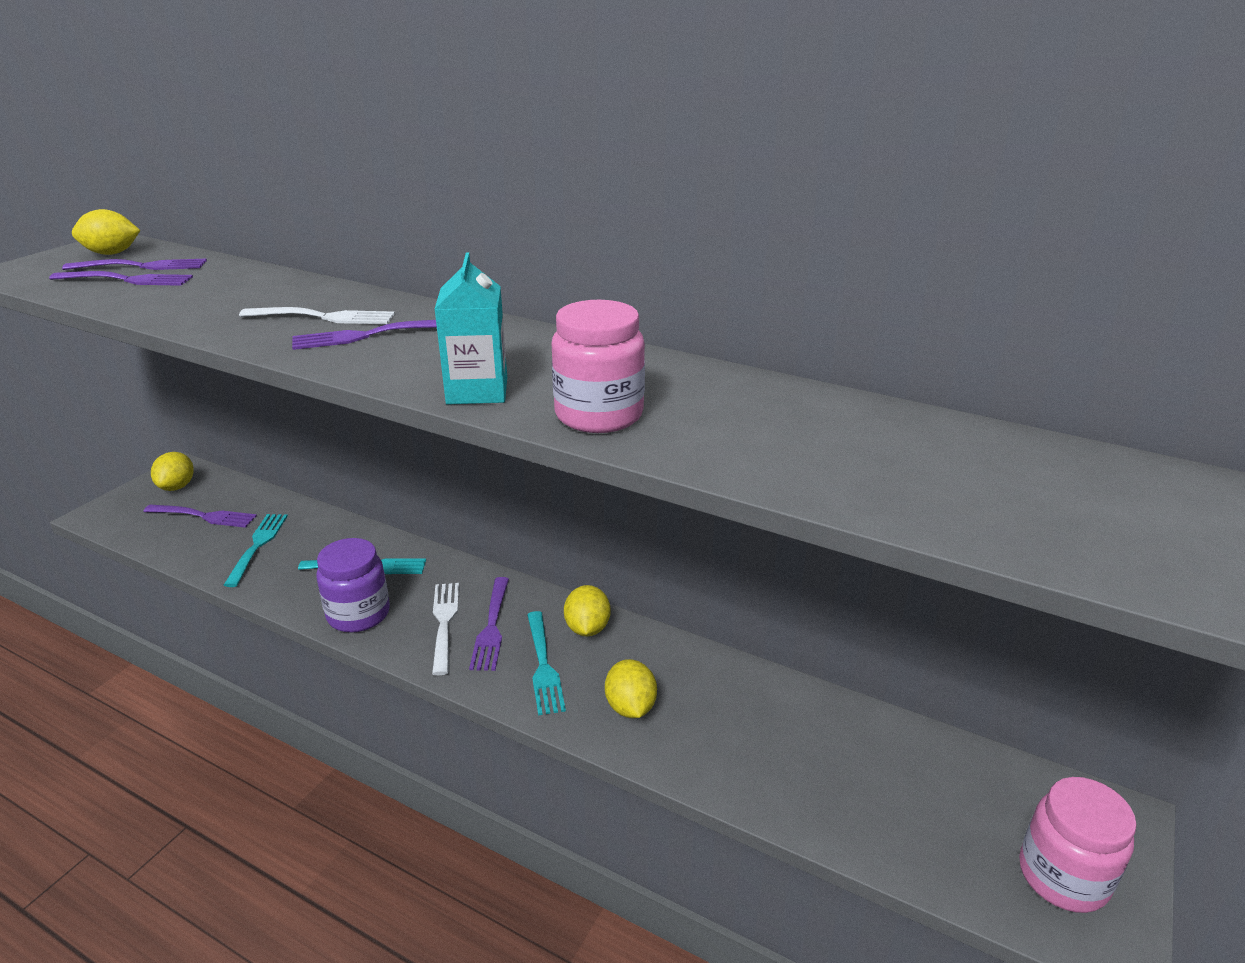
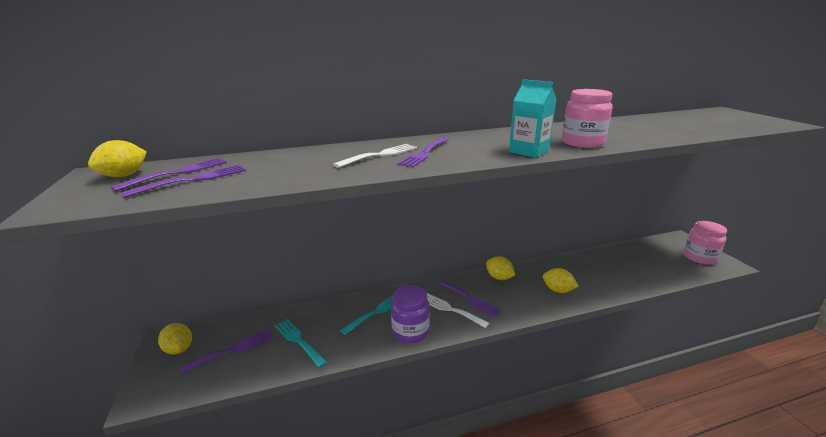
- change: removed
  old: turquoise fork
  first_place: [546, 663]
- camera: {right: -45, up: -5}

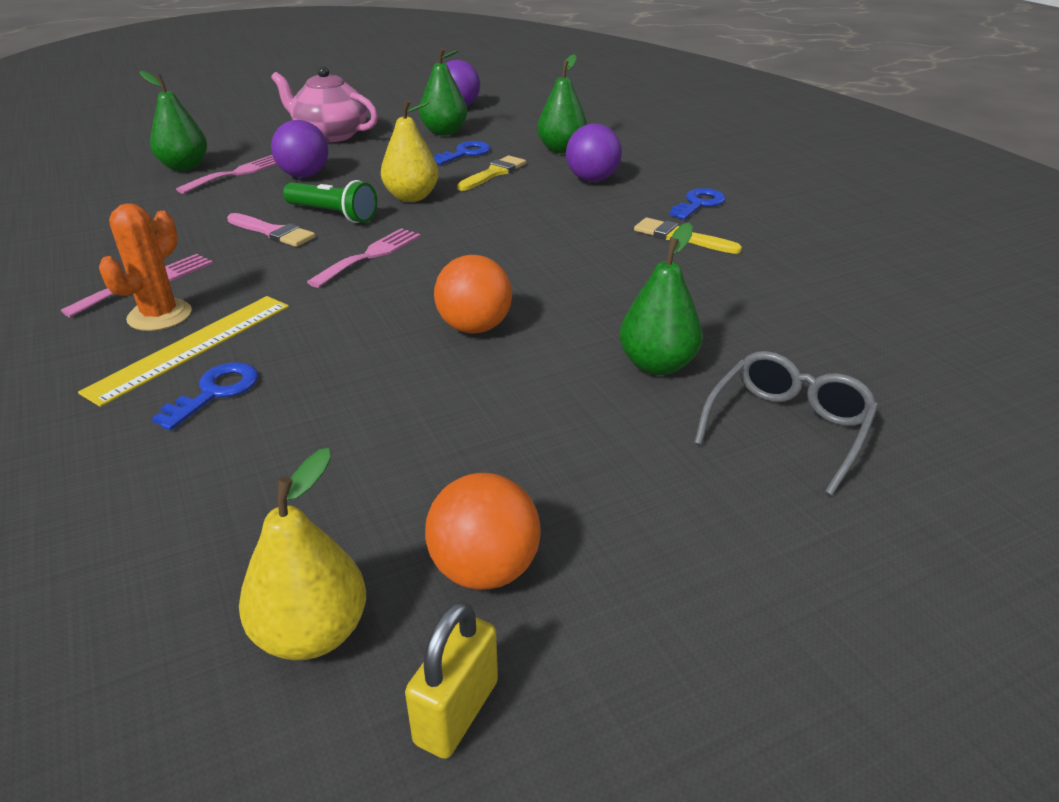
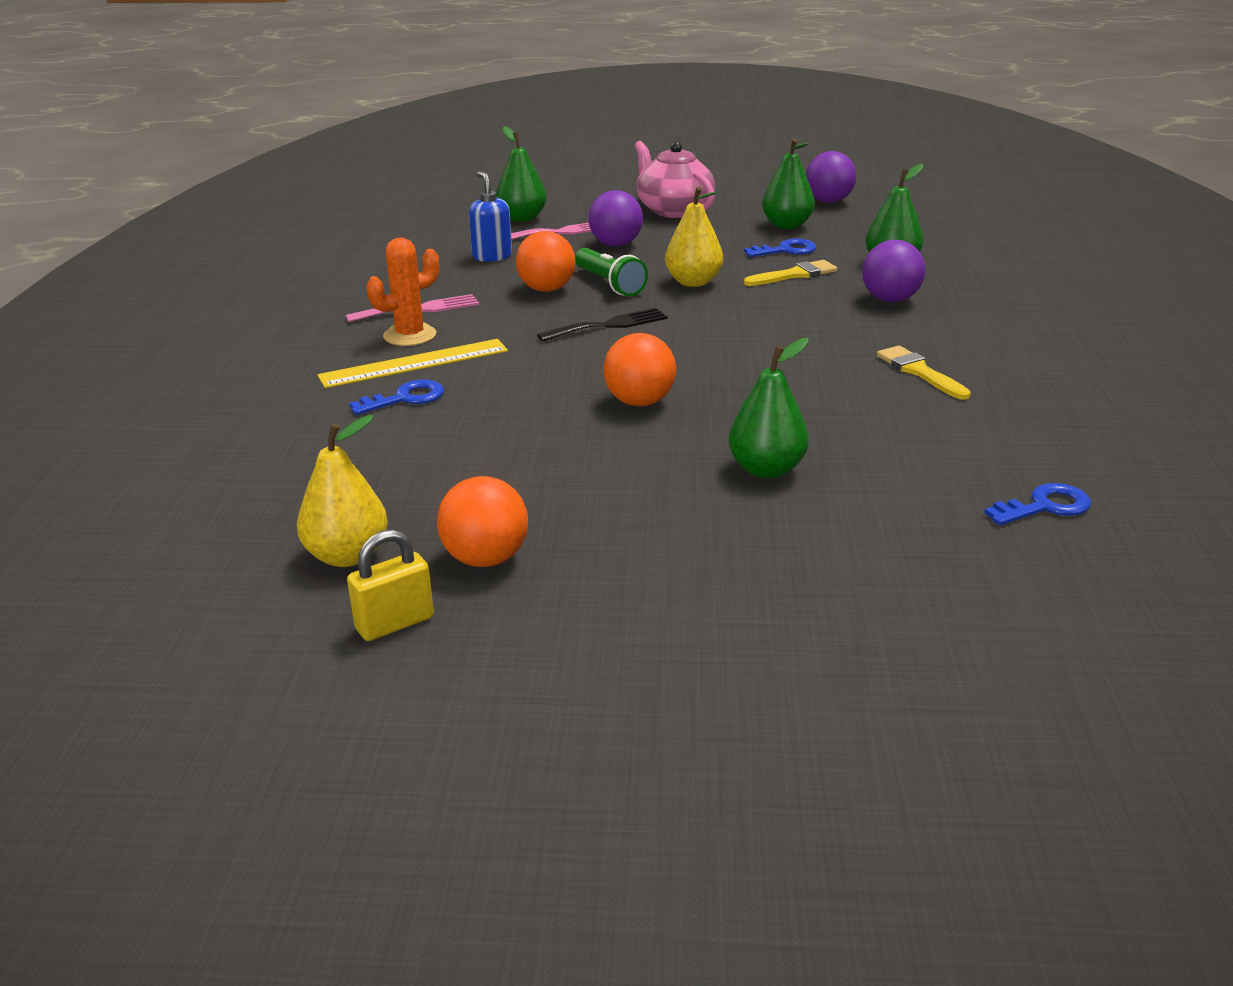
- change: replaced
  old: pink brush
  new: orange ball
  first_place: [271, 230]
  second_place: [545, 261]
- change: recoloured
  old: pink fork
  new: black fork
  first_place: [364, 258]
  second_place: [602, 325]
- change: moved
  old: blue key
  first_place: [697, 204]
  second_place: [1037, 504]
- change: removed
  old: grey glasses
  first_place: [786, 423]
- change: added
  new: blue soap dispenser
  second_place: [490, 216]
- camera: {right: 30, up: -5}

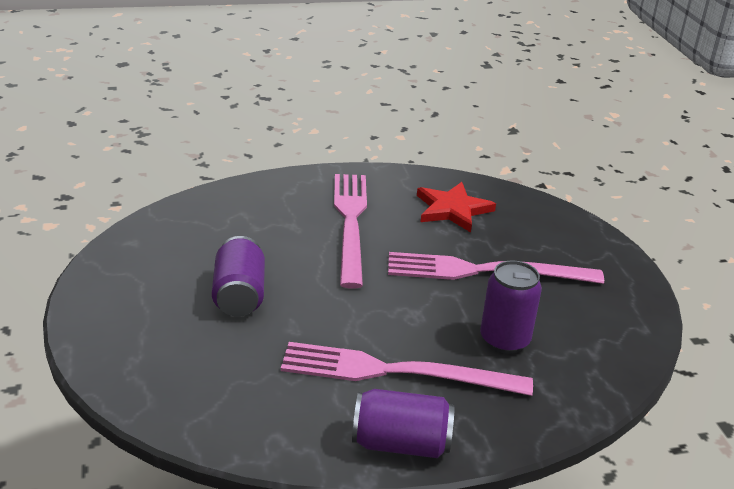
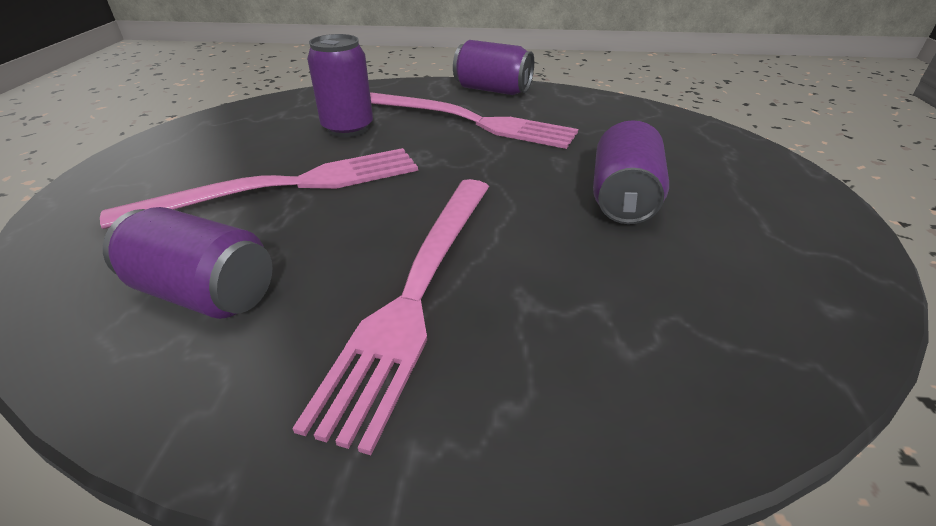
- change: turned
  old: pink fork
  first_place: [496, 268]
  second_place: [259, 188]
  degrees: -45
- change: replaced
  old: red star
  new: purple can
  first_place: [456, 207]
  second_place: [187, 263]
- camera: {right: -160, up: 5}

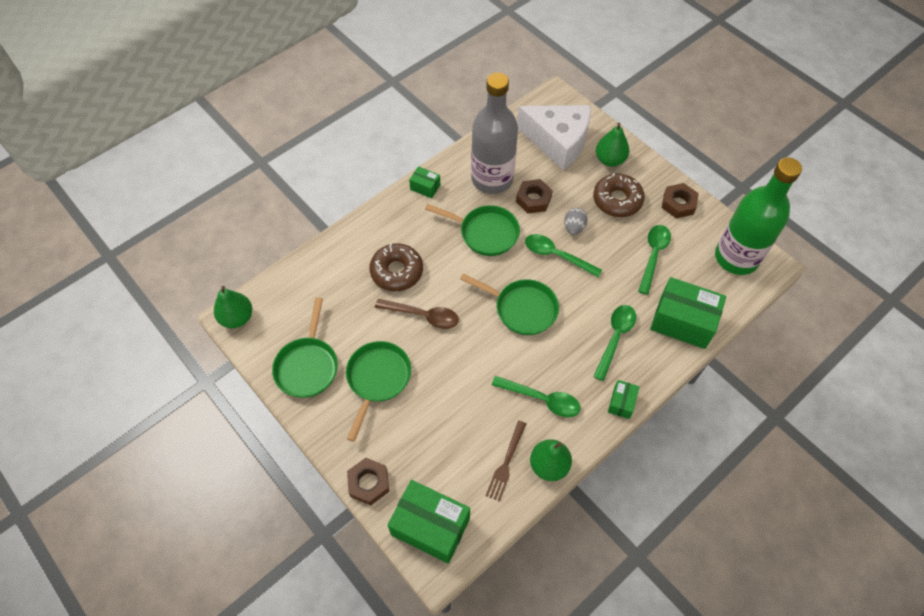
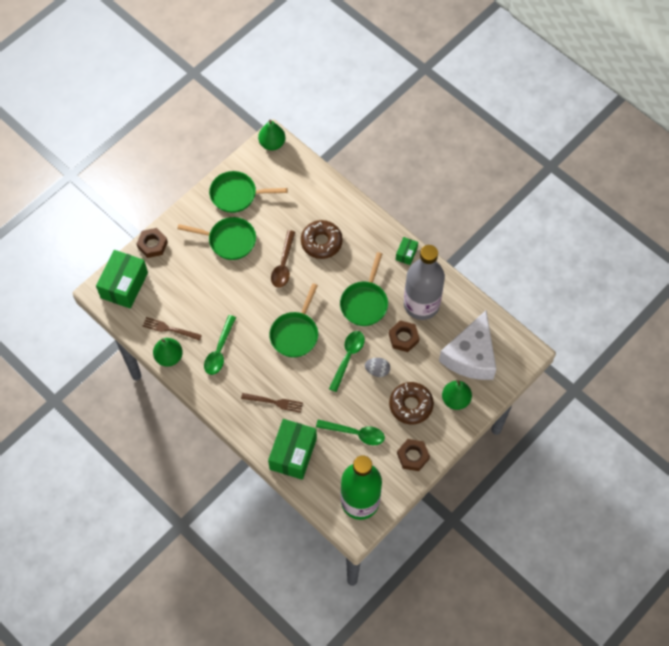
- change: replaced
  old: green spoon
  new: brown fork
  first_place: [614, 343]
  second_place: [272, 403]
- change: removed
  old: green box
  first_place: [623, 399]
- camera: {right: 85, up: 5}

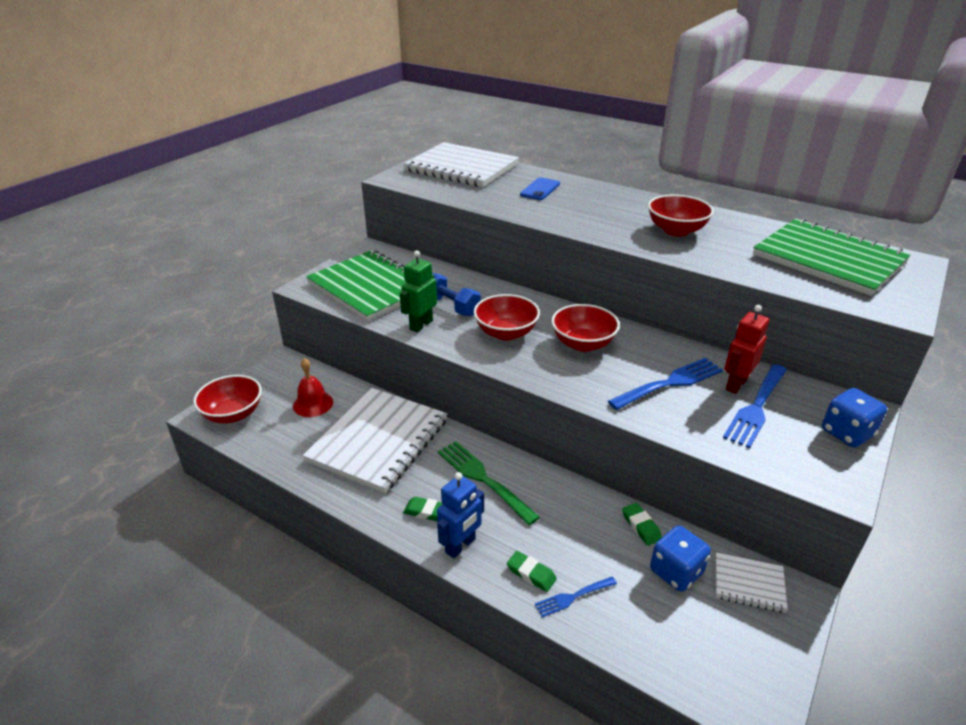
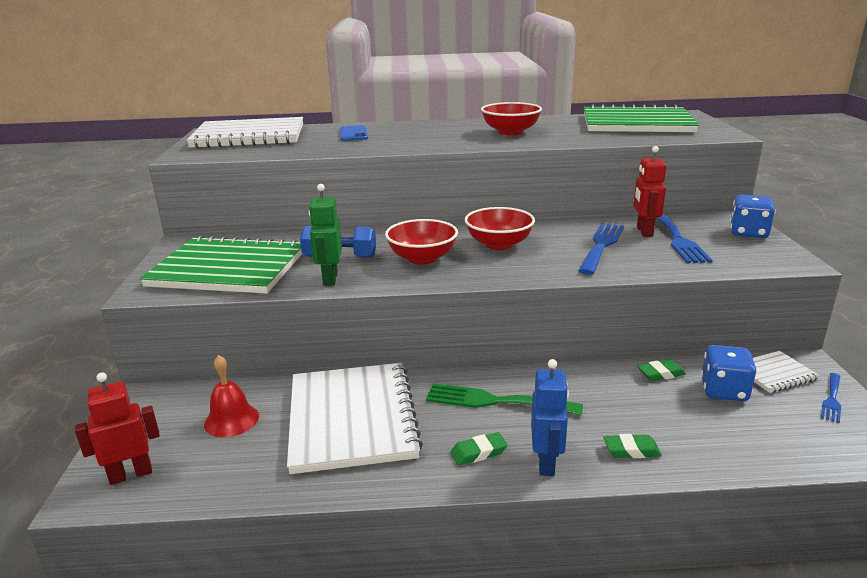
- change: replaced
  old: red bowl
  new: red robot
  first_place: [227, 399]
  second_place: [117, 428]
- change: moved
  old: blue fork
  first_place: [576, 597]
  second_place: [831, 398]
- change: turned
  old: green eraser
  first_place: [642, 524]
  second_place: [661, 370]
  degrees: -45
- camera: {right: -35, up: -10}

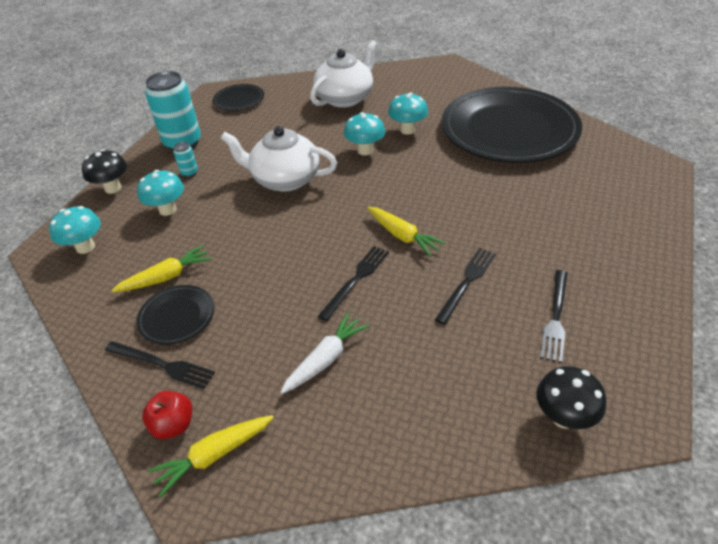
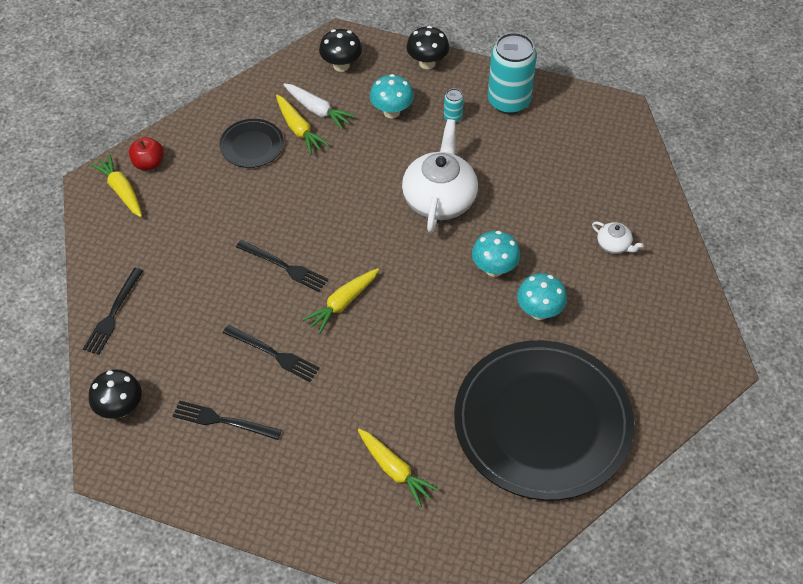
- change: recoloured
  old: turquoise mushroom
  new: black mushroom
  first_place: [75, 230]
  second_place: [340, 50]
- change: moved
  old: black fork
  first_place: [160, 365]
  second_place: [113, 311]
- change: removed
  old: black plate
  first_place: [238, 97]
- change: moved
  old: white carrot
  first_place: [324, 353]
  second_place: [319, 106]
- change: resized
  old: white teapot
  first_place: [343, 74]
  second_place: [618, 238]
  factor: 0.45
- change: added
  new: yellow carrot
  second_place: [399, 468]
- camera: {right: 85, up: 10}

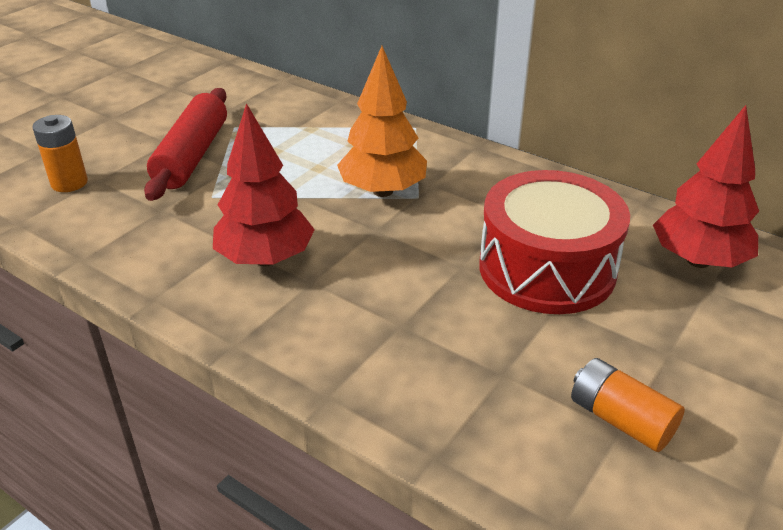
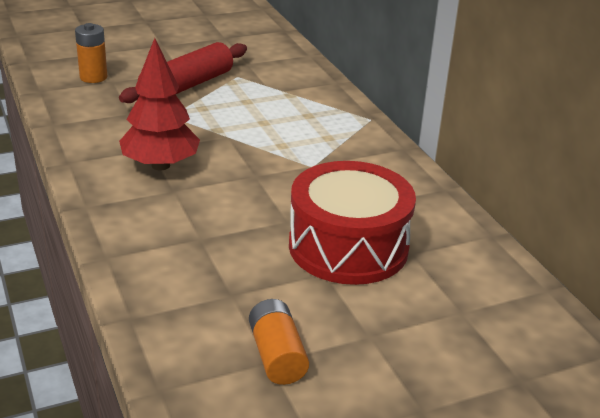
- change: removed
  old: orange tree
  first_place: [382, 121]
- change: removed
  old: red tree
  first_place: [706, 186]
- camera: {right: 30, up: -5}

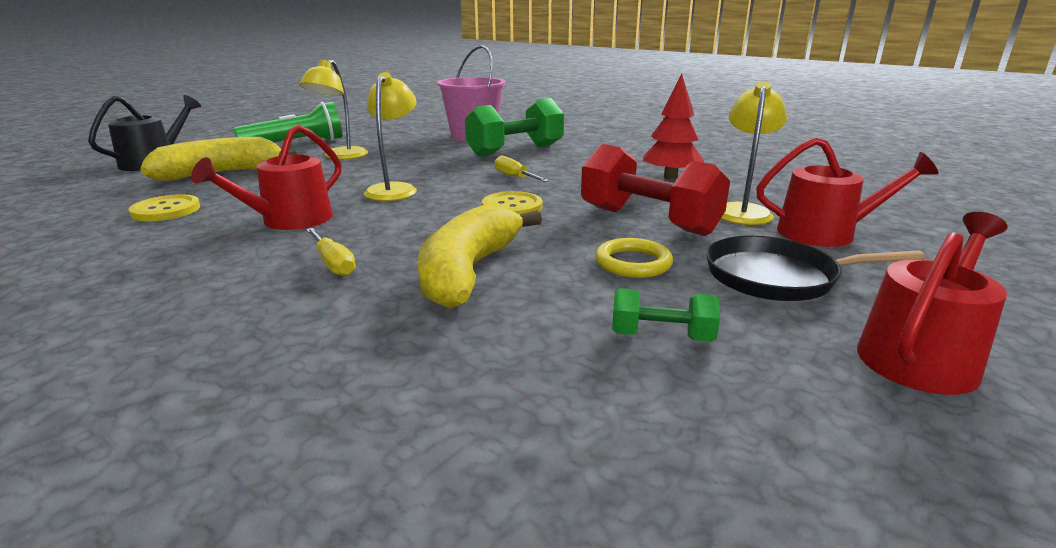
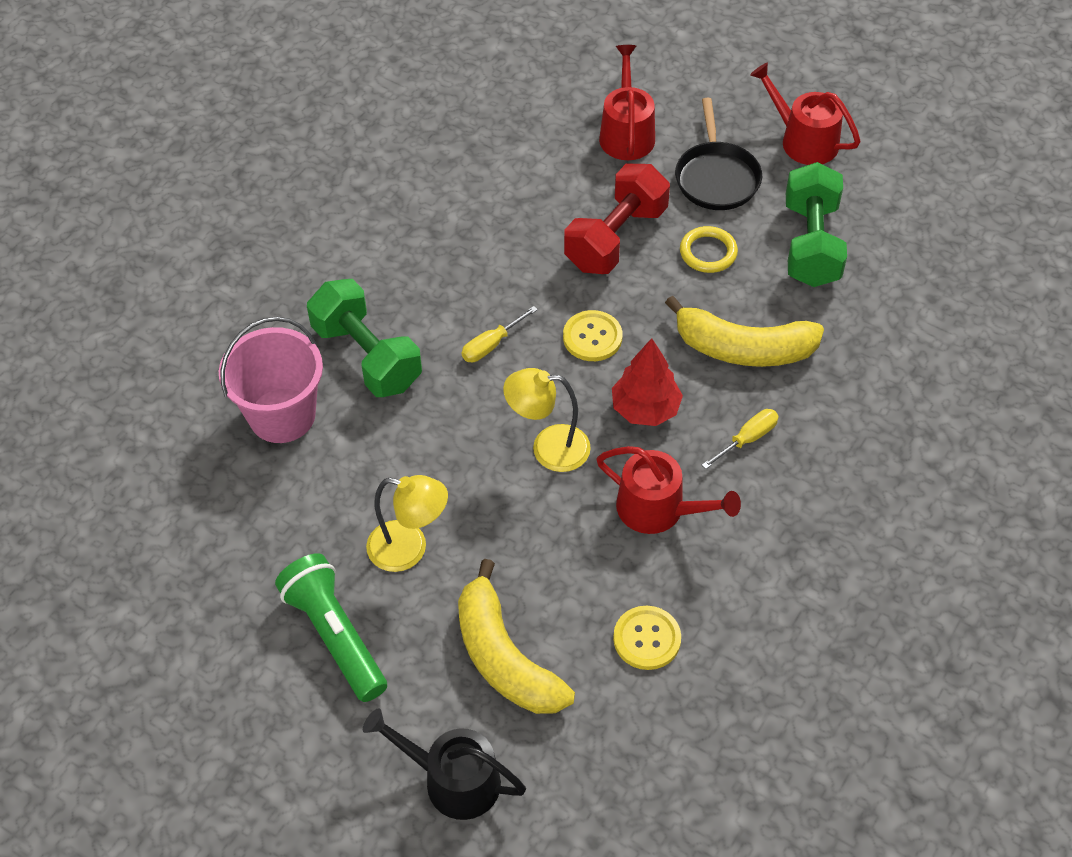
- change: resized
  old: green dumbbell
  first_place: [666, 314]
  second_place: [816, 224]
  factor: 2.02
- change: moved
  old: red tree
  first_place: [674, 126]
  second_place: [647, 382]
- change: removed
  old: yellow lamp
  first_place: [754, 153]
- camera: {right: -95, up: 30}

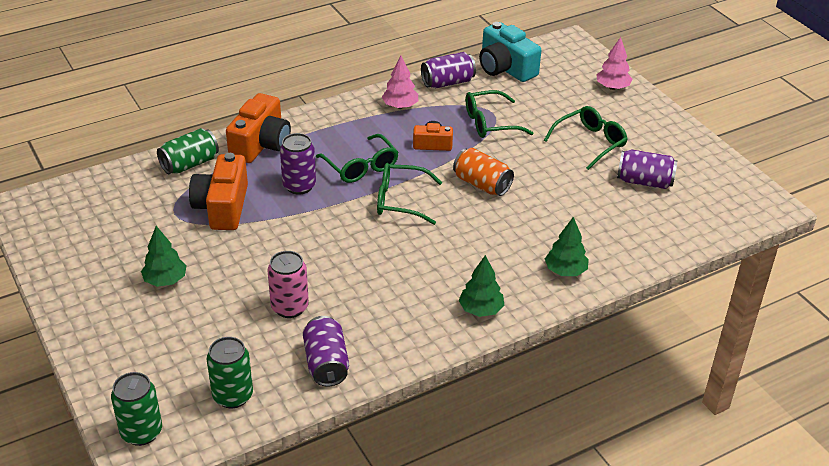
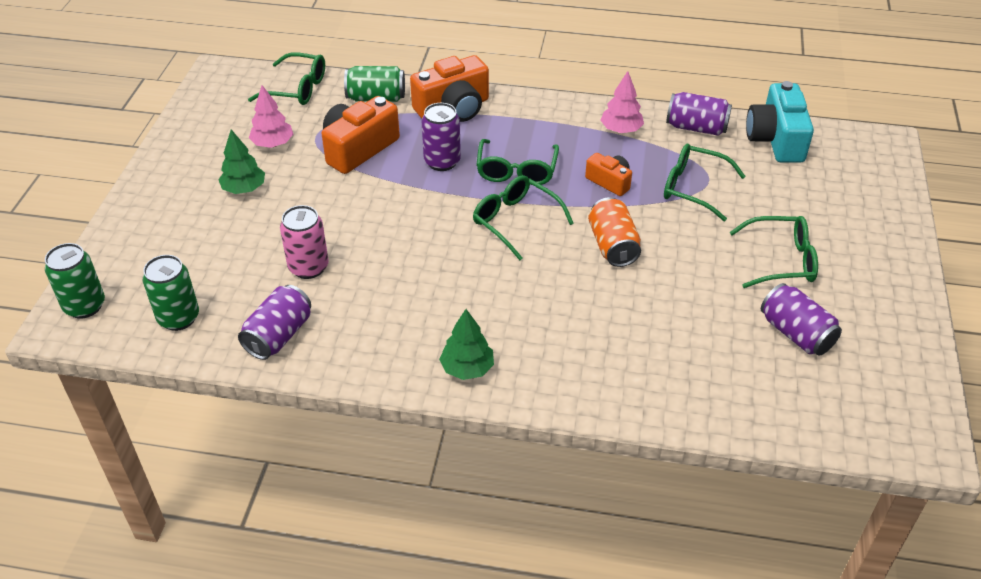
- change: removed
  old: green tree
  first_place: [567, 246]
- change: moved
  old: pink tree
  first_place: [614, 63]
  second_place: [271, 116]
- change: added
  new: green glasses
  second_place: [286, 78]
- camera: {right: 40, up: 5}

